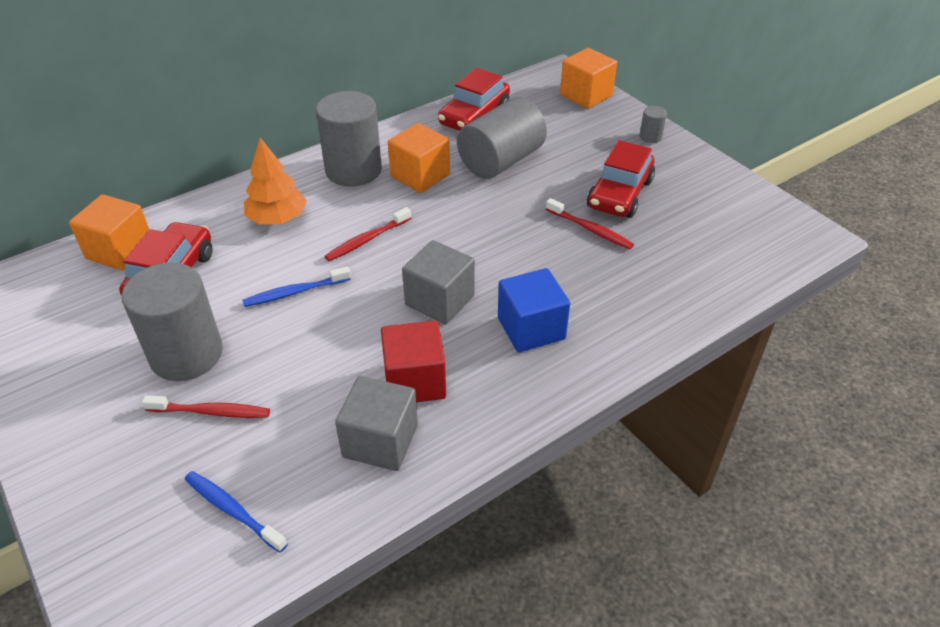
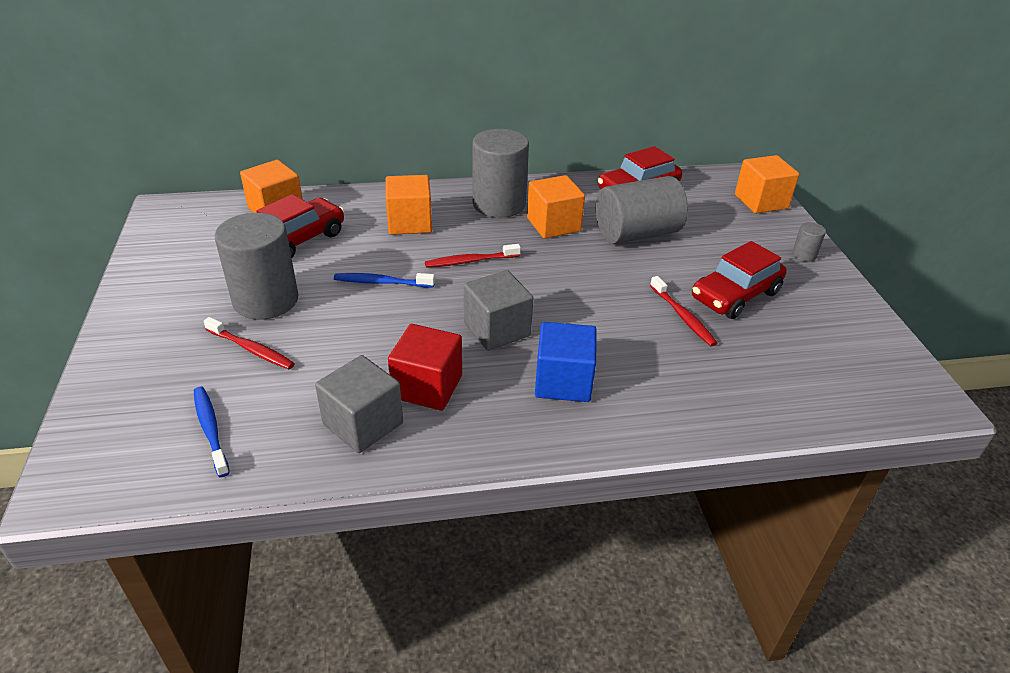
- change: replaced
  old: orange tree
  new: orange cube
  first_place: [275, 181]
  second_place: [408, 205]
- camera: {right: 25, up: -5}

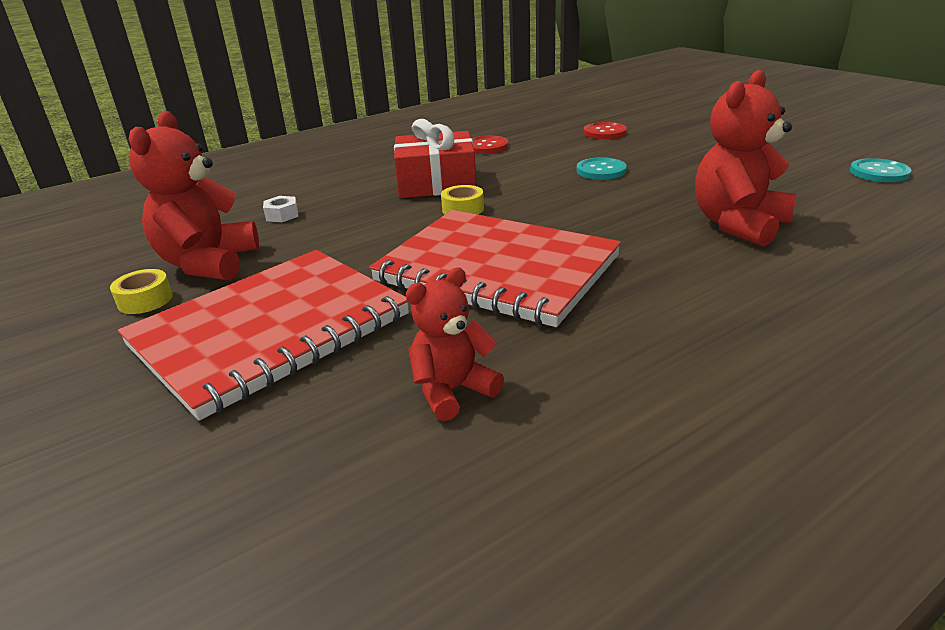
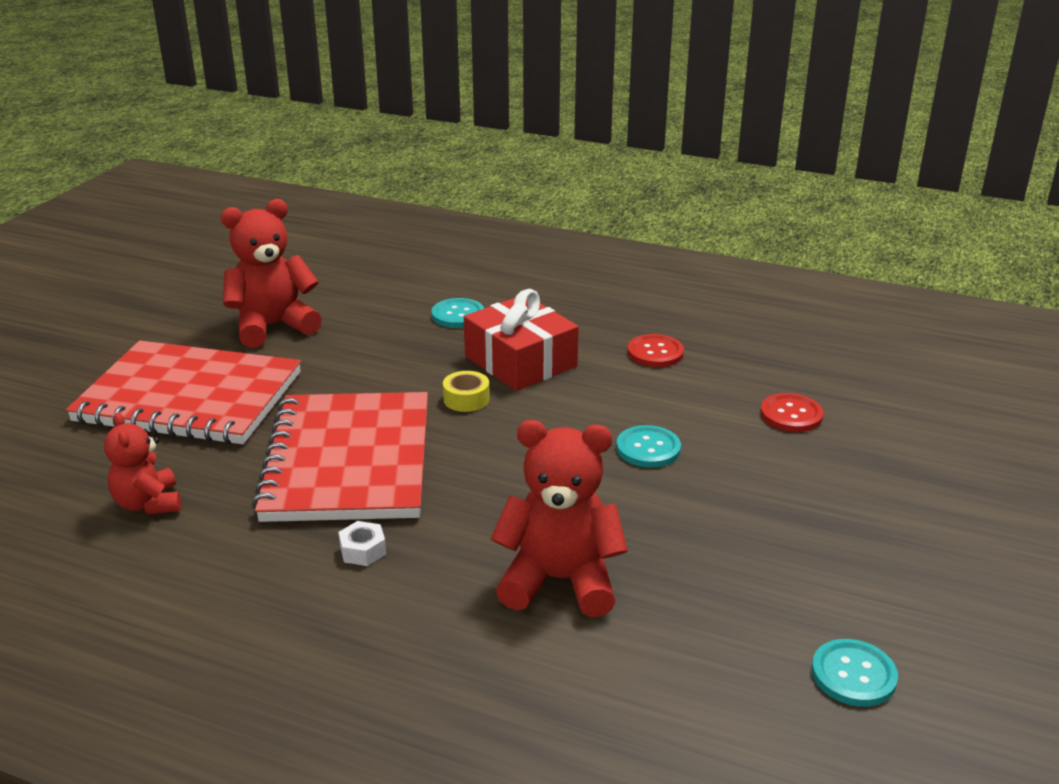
- change: removed
  old: yellow tape
  first_place: [141, 291]
- change: moved
  old: white nut
  first_place: [280, 209]
  second_place: [362, 543]
- change: turned
  old: red teddy bear
  first_place: [455, 344]
  second_place: [142, 463]
  degrees: -135
- change: added
  new: turquoise button
  second_place: [457, 313]
- camera: {right: 55, up: 0}

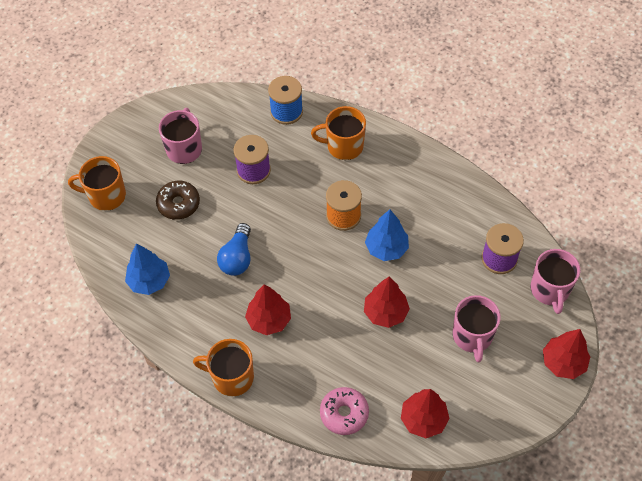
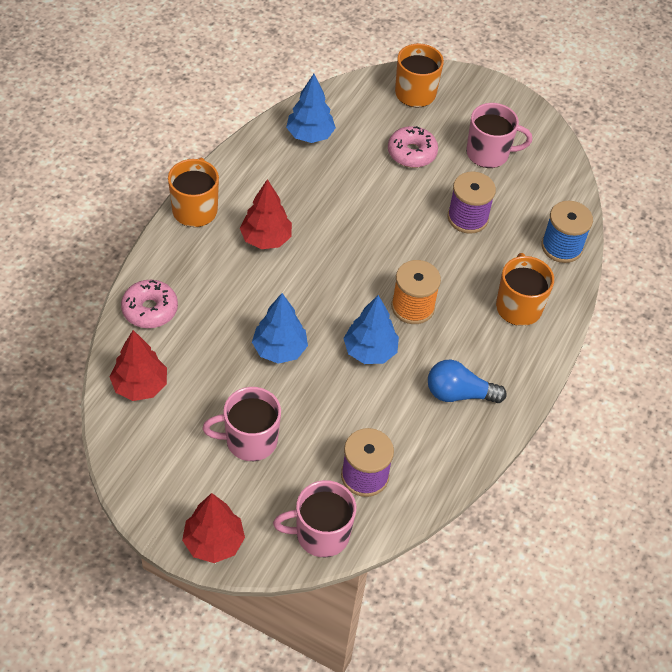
- change: recoloured
  old: brown donut
  new: pink donut
  first_place: [178, 200]
  second_place: [413, 147]
- change: moved
  old: blue light bulb
  first_place: [234, 249]
  second_place: [467, 381]
- change: recoloured
  old: red tree
  new: blue tree
  first_place: [387, 302]
  second_place: [280, 328]
- camera: {right: 80, up: -5}

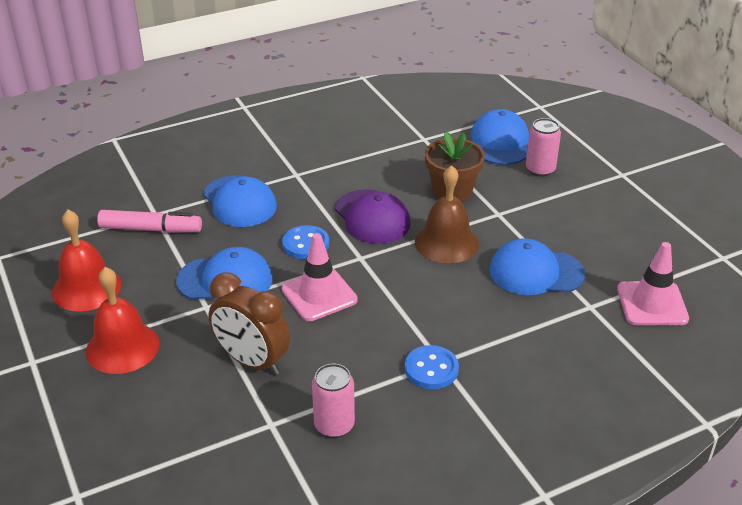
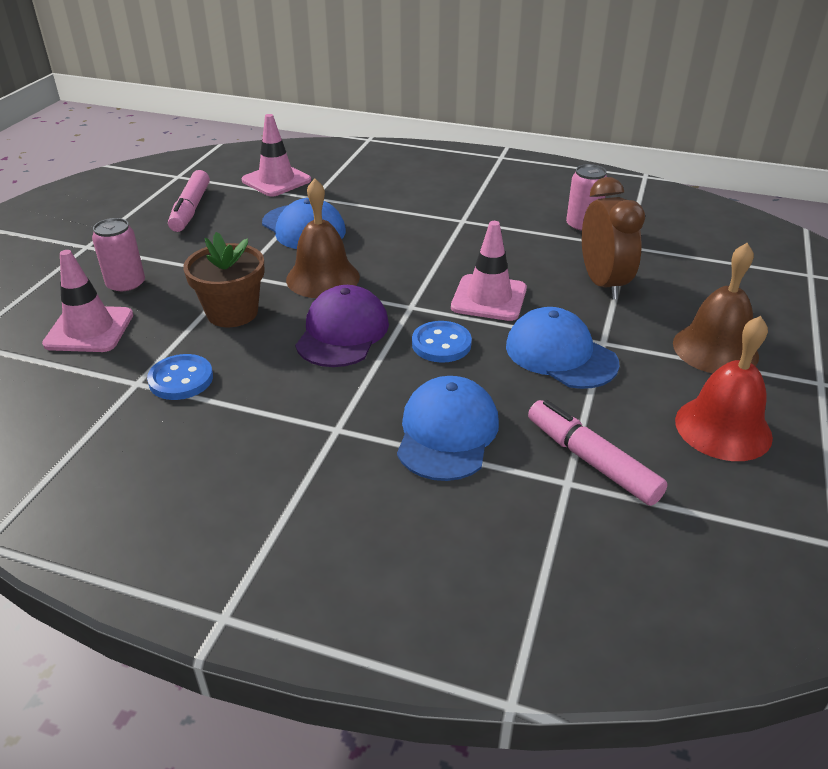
- change: recoloured
  old: red bell
  new: brown bell
  first_place: [123, 320]
  second_place: [716, 308]
- change: moved
  old: blue button
  first_place: [432, 367]
  second_place: [180, 377]
- change: replaced
  old: blue cap
  new: pink traffic cone
  first_place: [500, 137]
  second_place: [87, 301]
- change: added
  new: pink marker
  second_place: [189, 201]
- camera: {right: -135, up: 0}

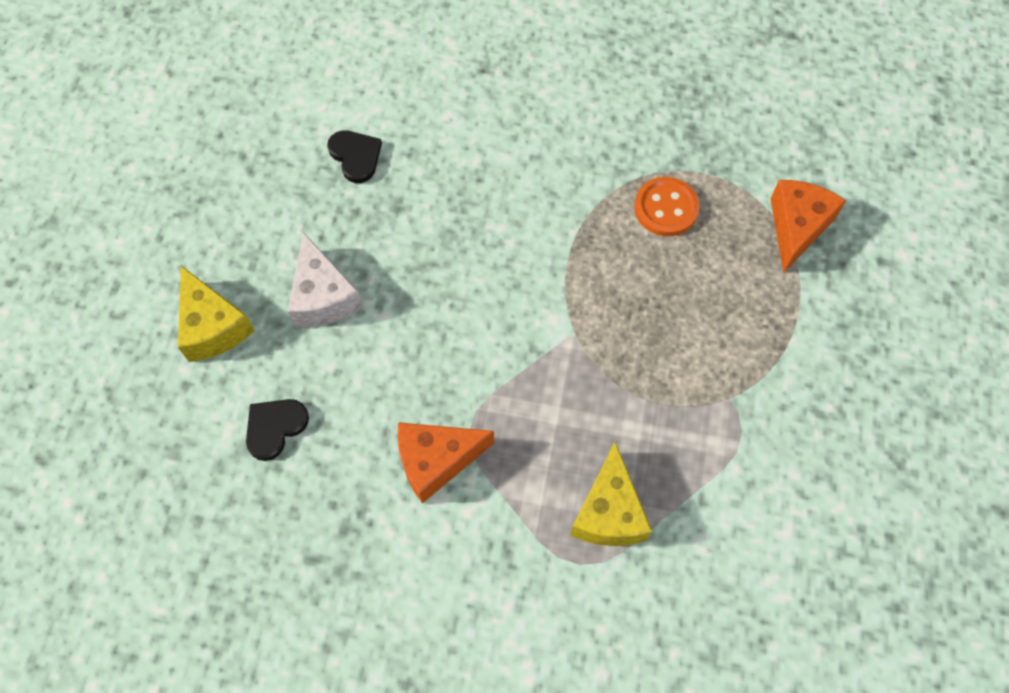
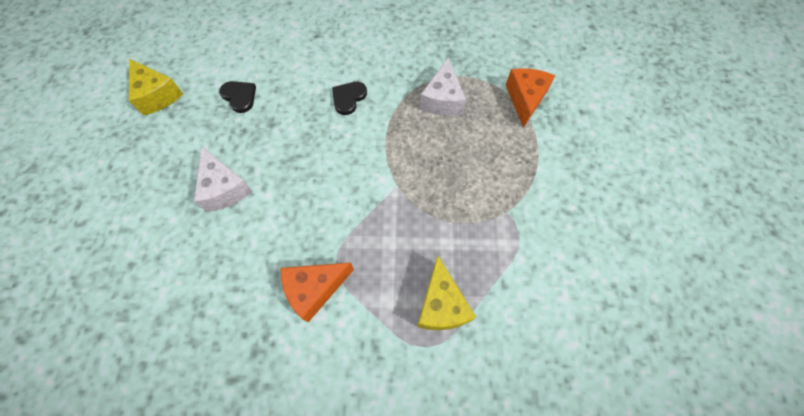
- change: moved
  old: yellow cheese
  first_place: [216, 314]
  second_place: [156, 87]
- change: moved
  old: black heart
  first_place: [277, 430]
  second_place: [349, 98]
- change: replaced
  old: orange button
  new: white cheese
  first_place: [667, 206]
  second_place: [443, 87]
- camera: {right: -10, up: 0}

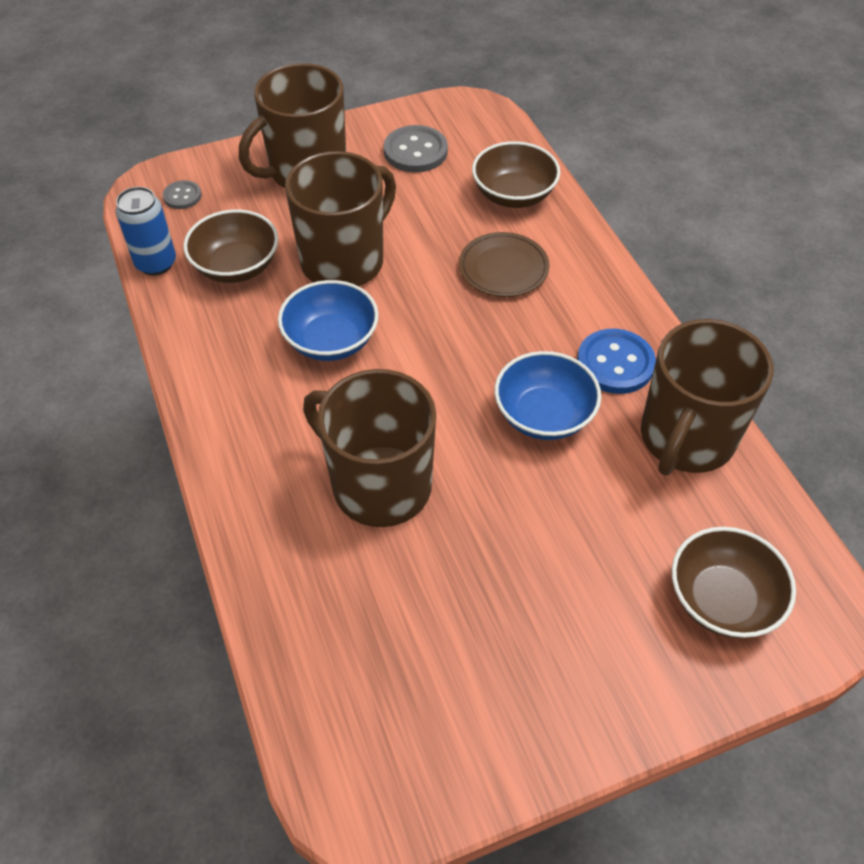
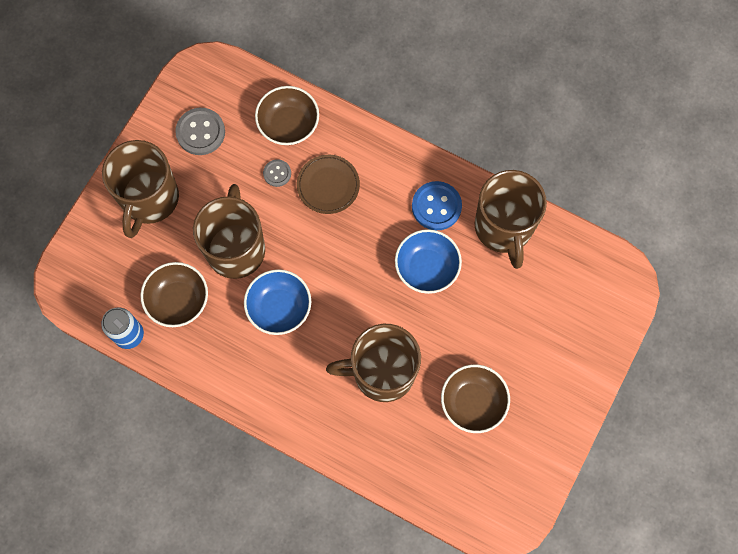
- change: moved
  old: grey button
  first_place: [182, 194]
  second_place: [277, 173]
- change: moved
  old: brown bowl
  first_place: [734, 582]
  second_place: [475, 399]
- camera: {right: -40, up: 20}

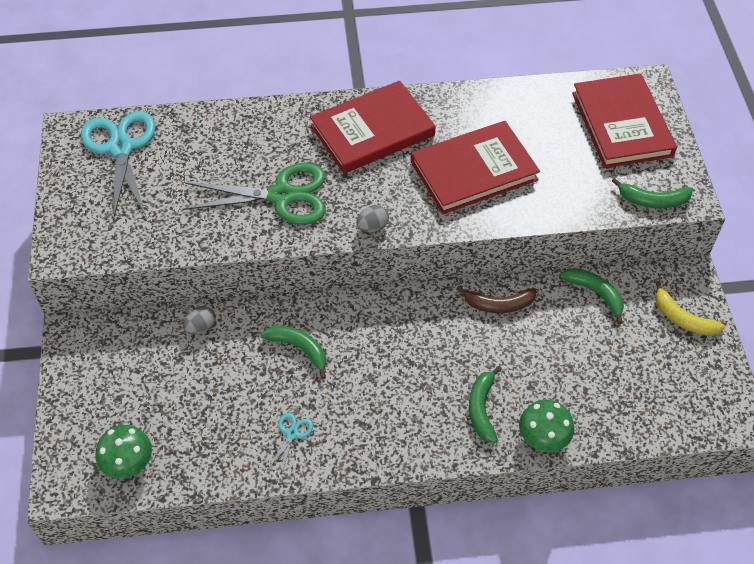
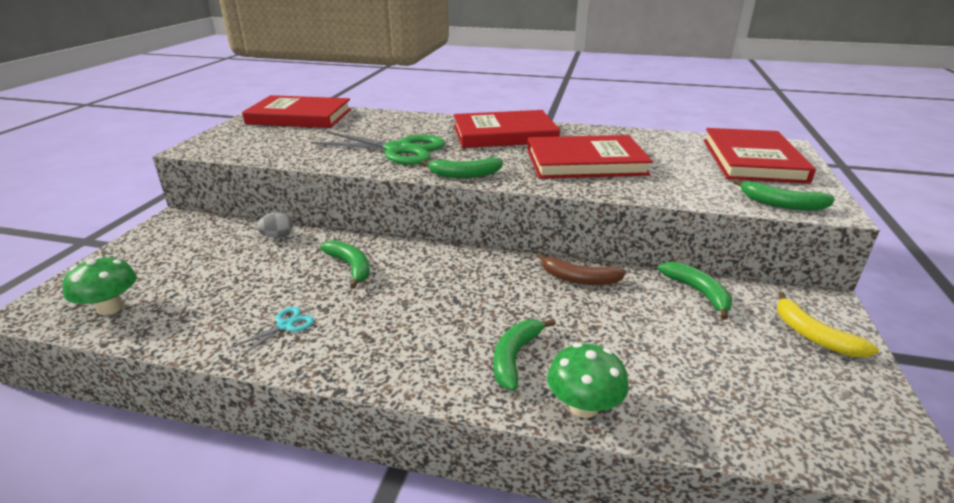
- change: replaced
  old: turquoise scissors
  new: red book
  first_place: [118, 166]
  second_place: [296, 111]
- change: replaced
  old: grey egg
  new: green banana
  first_place: [372, 218]
  second_place: [462, 168]
- camera: {right: 20, up: -25}

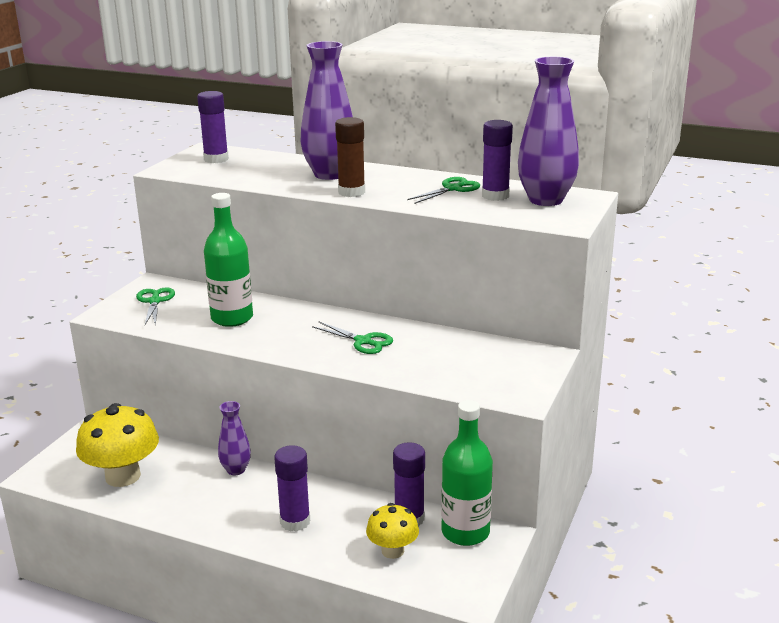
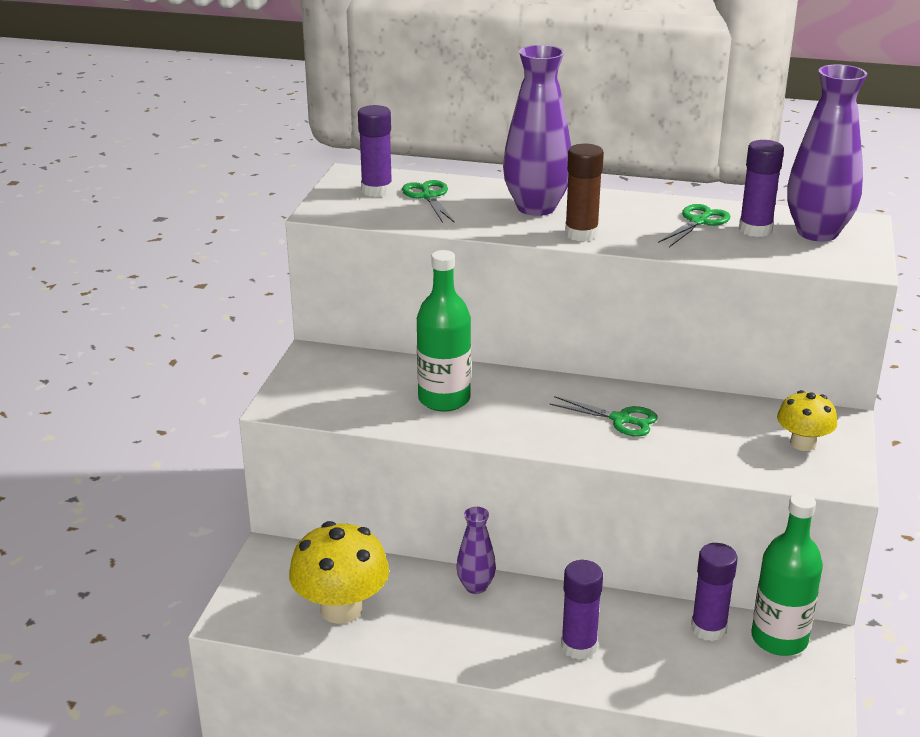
- change: moved
  old: green scissors
  first_place: [155, 306]
  second_place: [428, 201]
- change: moved
  old: yellow mushroom
  first_place: [392, 531]
  second_place: [807, 420]
- camera: {right: -10, up: 5}

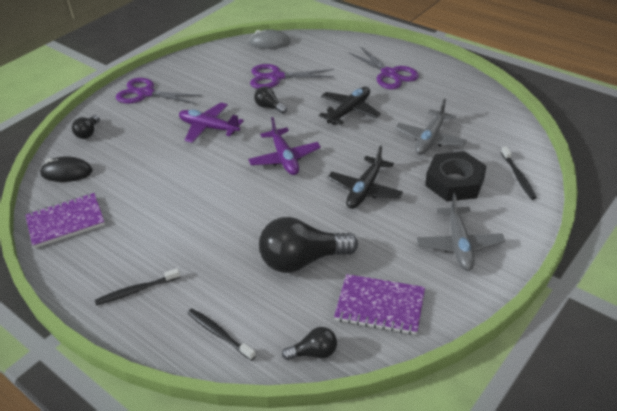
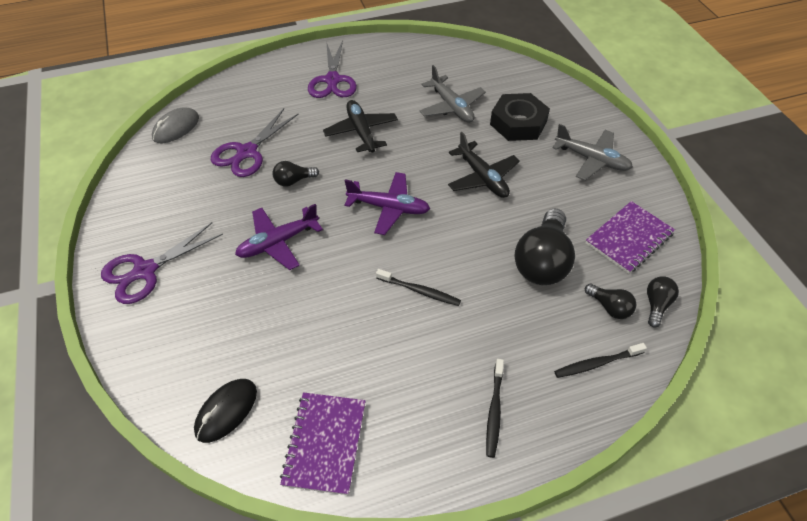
- change: moved
  old: black light bulb
  first_place: [86, 127]
  second_place: [610, 301]
- change: turned
  old: purple scissors
  first_place: [383, 67]
  second_place: [332, 69]
  degrees: 90
- change: moved
  old: black toothbrush
  first_place: [518, 173]
  second_place: [418, 287]
- camera: {right: -60, up: 10}

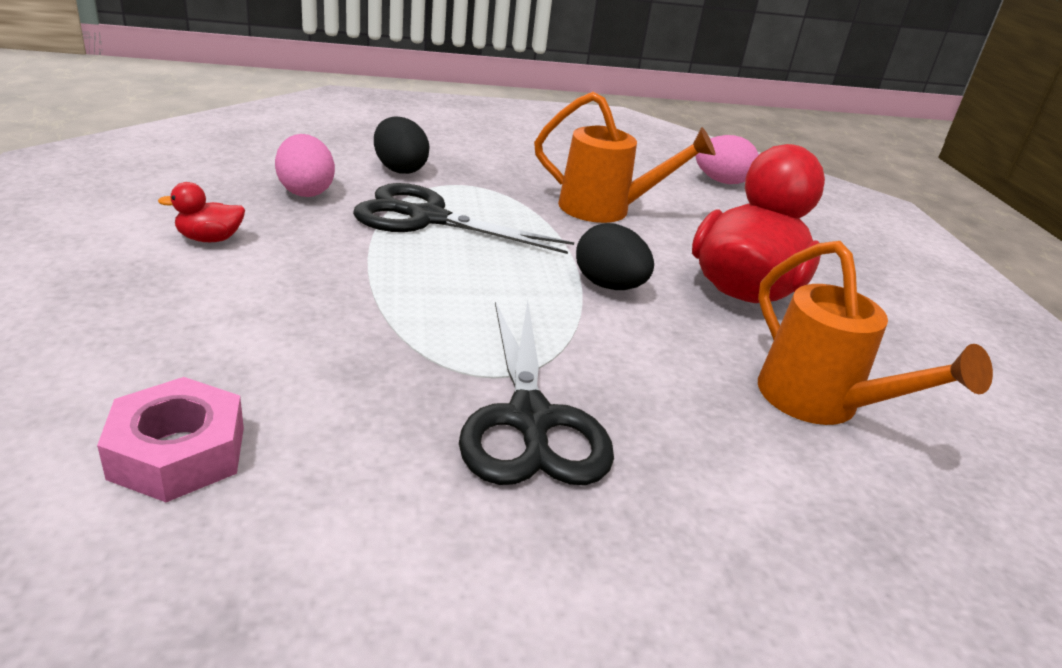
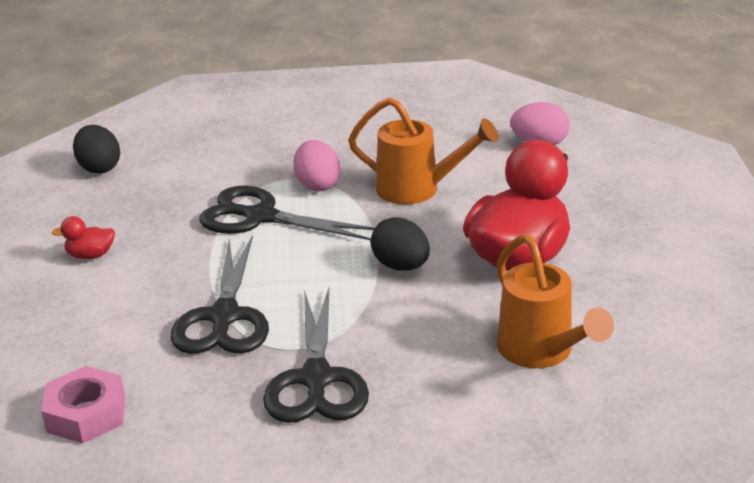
- change: moved
  old: pink egg
  first_place: [305, 165]
  second_place: [317, 166]
- change: moved
  old: black egg
  first_place: [402, 145]
  second_place: [96, 149]
- change: added
  new: black scissors
  second_place: [220, 295]
- camera: {right: 10, up: 0}

